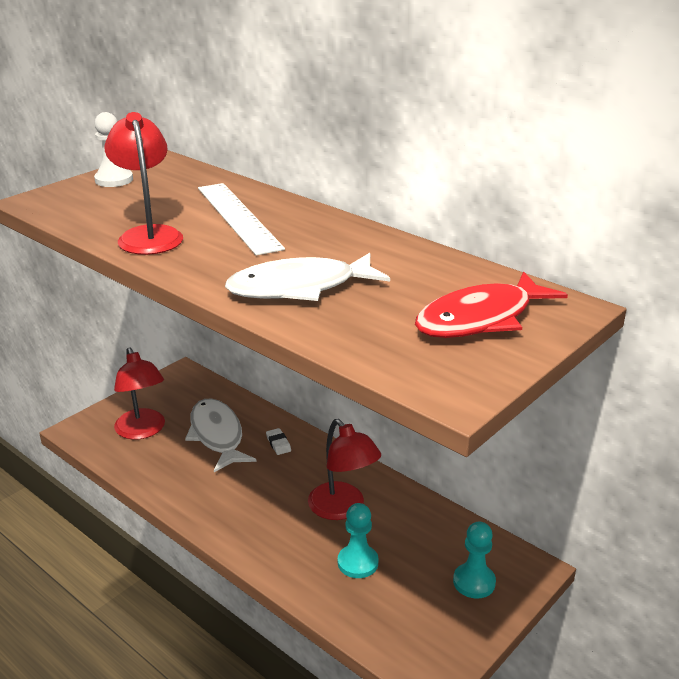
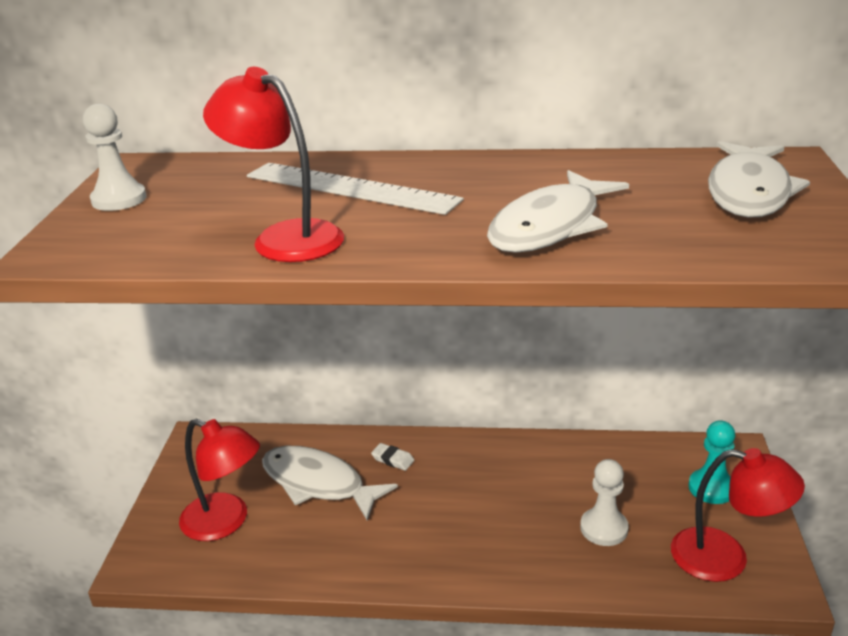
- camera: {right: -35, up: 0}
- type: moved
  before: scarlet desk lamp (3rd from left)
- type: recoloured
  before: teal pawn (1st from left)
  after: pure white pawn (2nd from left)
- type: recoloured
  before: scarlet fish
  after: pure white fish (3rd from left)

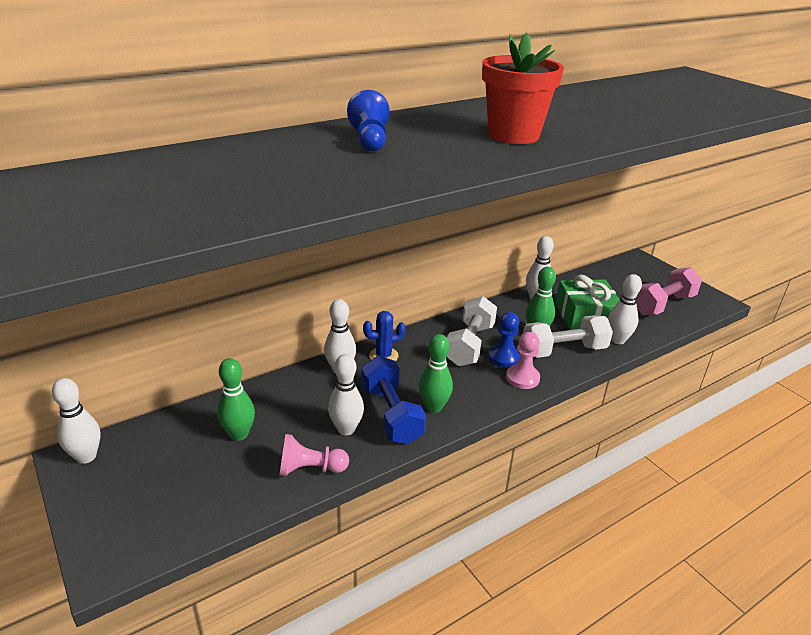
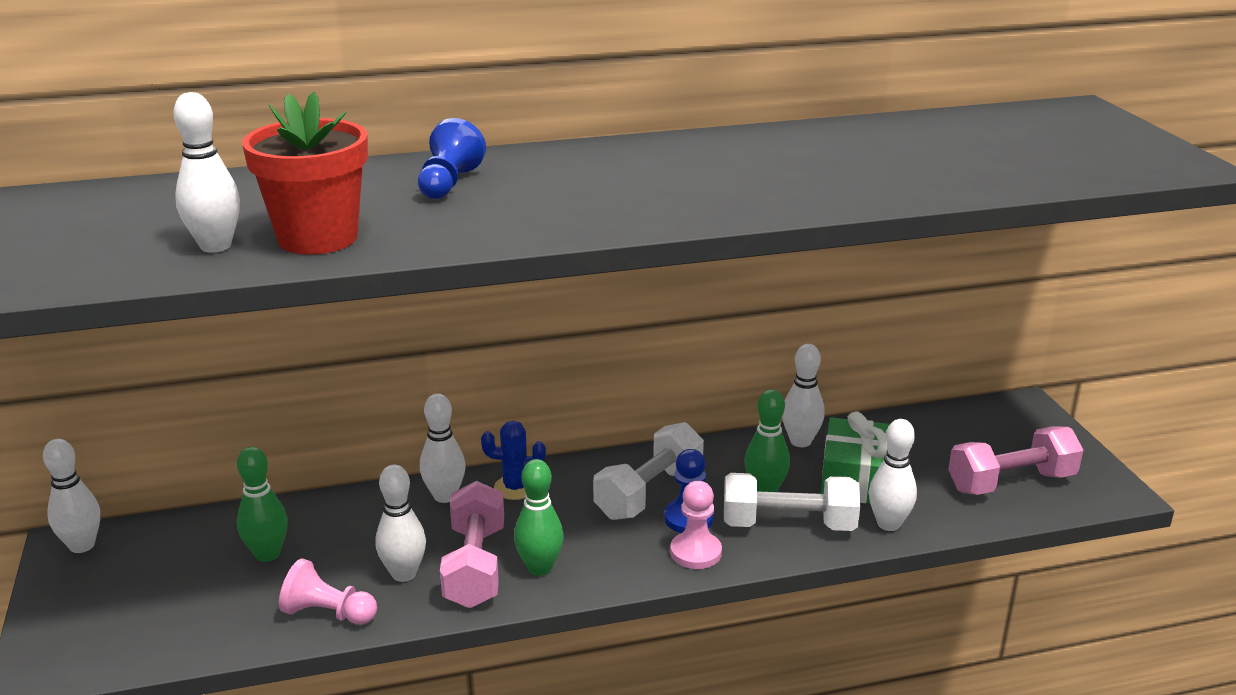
- camera: {right: 20, up: -5}
- type: recoloured
  before: cobalt hand weight
  after: rose-pink hand weight (1st from left)
- type: moved
  before: scarlet plant pot
- type: added
  after: pure white tenpin (2nd from left)

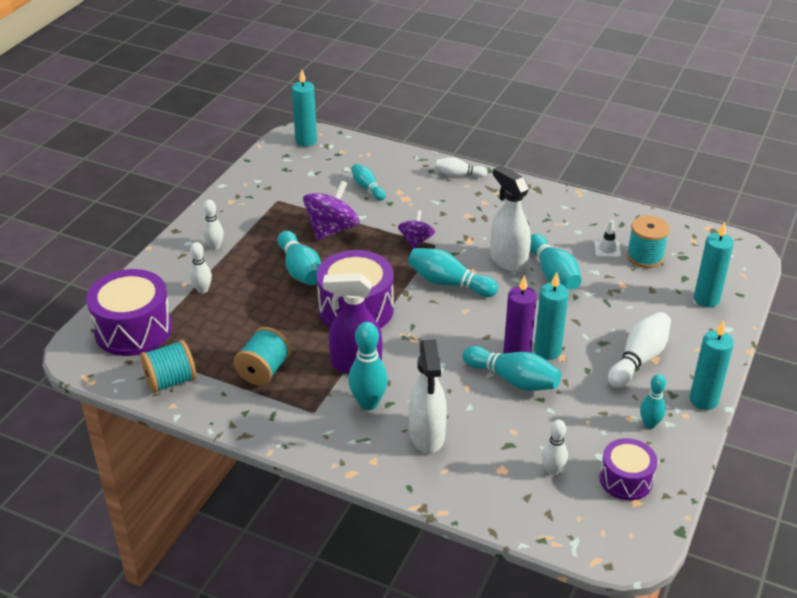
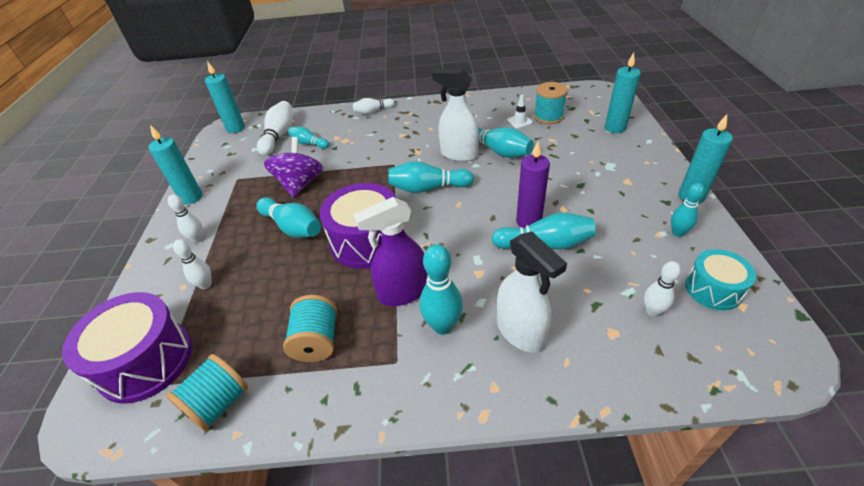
- camera: {right: -25, up: 5}
- type: removed
  before: royal purple toy top (2nd from left)
- type: moved
  before: teal wax candle (2nd from left in the first image)
  after: teal wax candle (1st from left)
- type: recoloured
  before: royal purple drum (3rd from left)
  after: teal drum
- type: moved
  before: pure white tenpin (5th from left in the first image)
  after: pure white tenpin (3rd from left)

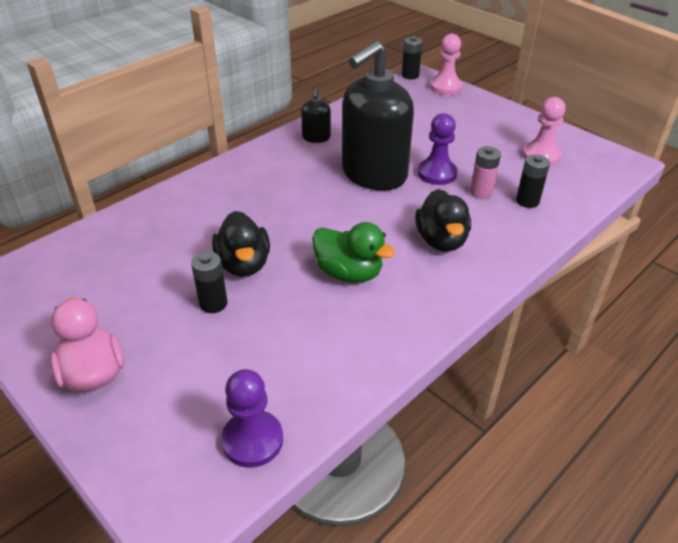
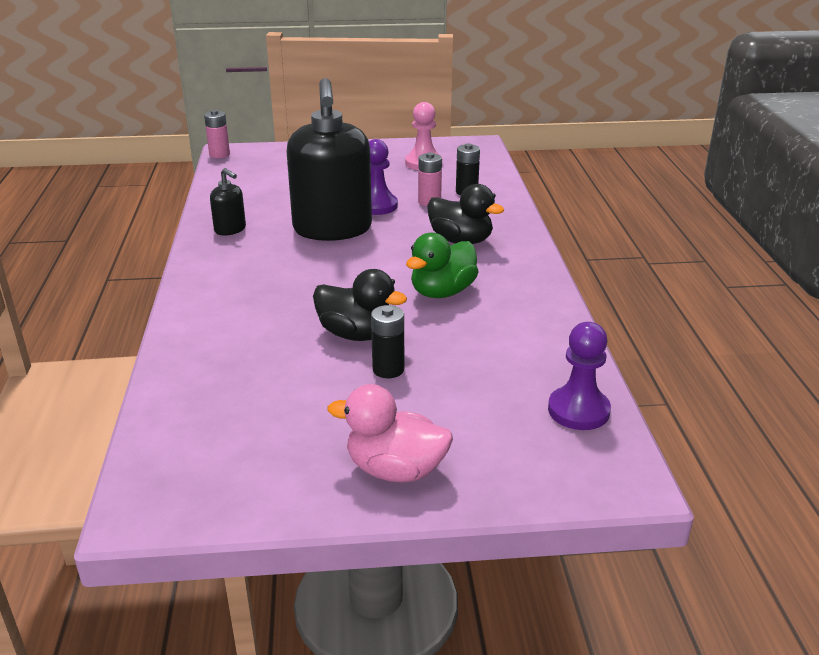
- camera: {right: -50, up: -10}
- type: turned
  before: emerald duck
  turn: 150
- type: recoloured
  before: ebony power cell (2nd from left)
  after: rose-pink power cell (1st from left)
- type: removed
  before: rose-pink pawn (1st from left)

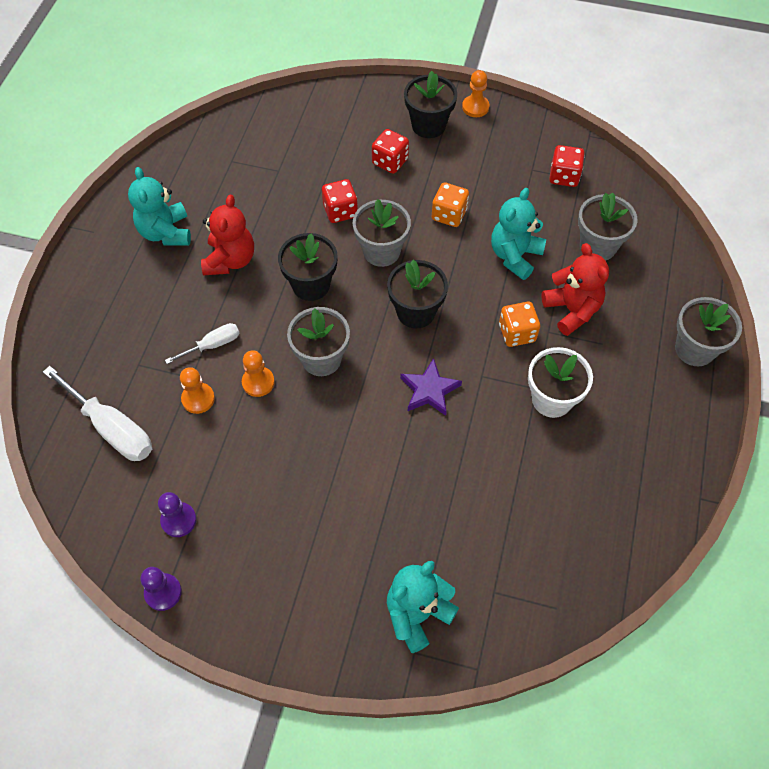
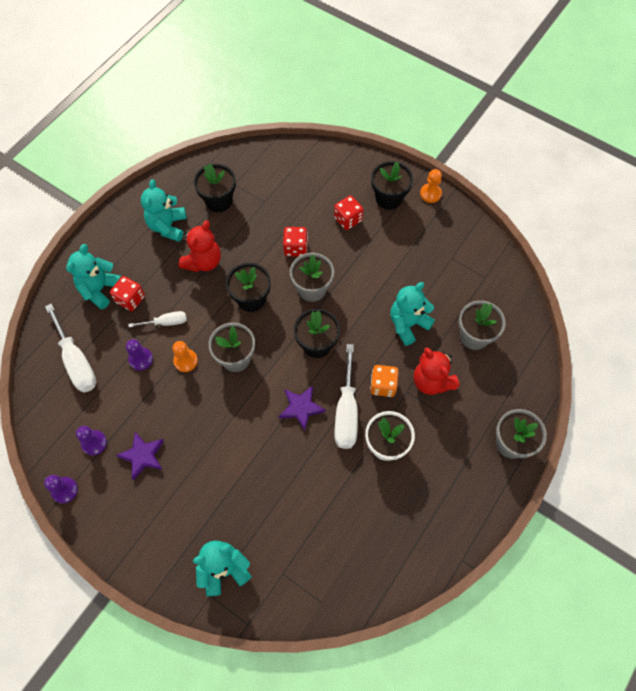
- camera: {right: 20, up: 5}
- type: recoloured
  before: orange-coloured pawn (1st from left)
  after: royal purple pawn (3rd from left)
- type: removed
  before: orange-coloured die (1st from left)
- type: turned
  before: scarlet stuffed bear (2nd from left)
  turn: 150
- type: moved
  before: scarlet die (3rd from left in the first image)
  after: scarlet die (1st from left)
- type: added
  after: teal stuffed bear (1st from left)
- type: added
  after: royal purple star shape (1st from left)
- type: added
  after: ebony plant pot (1st from left)
- type: added
  after: pure white screwdriver (3rd from left)

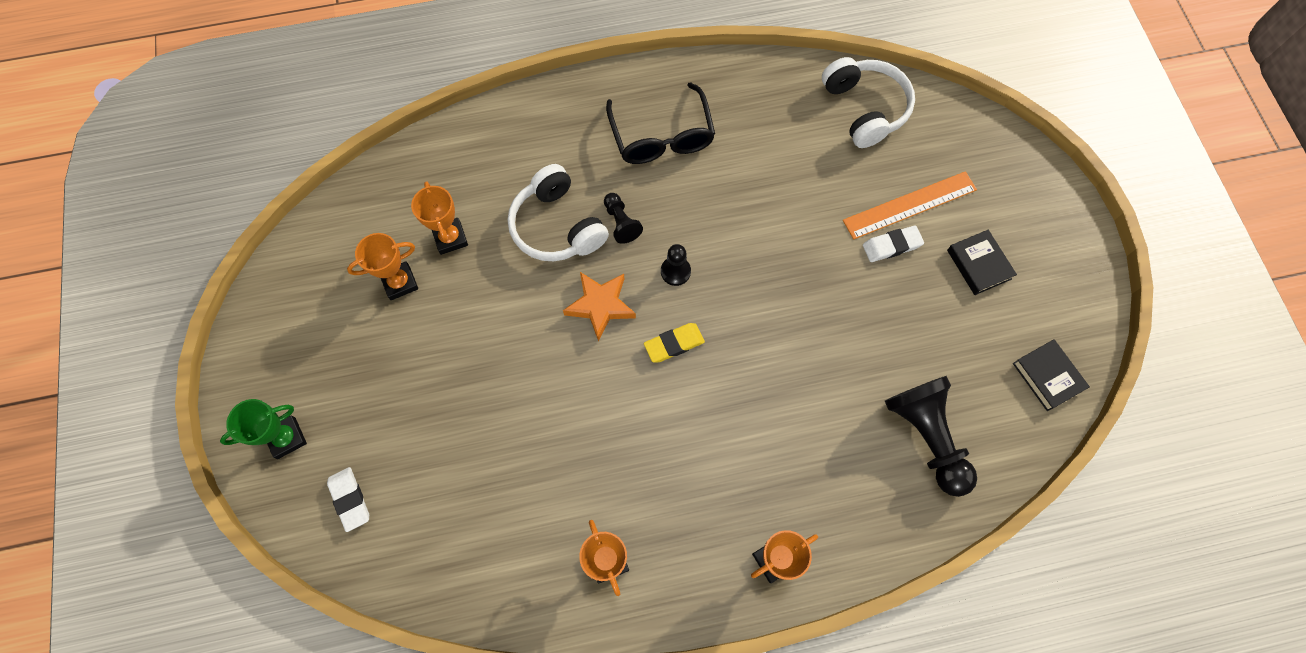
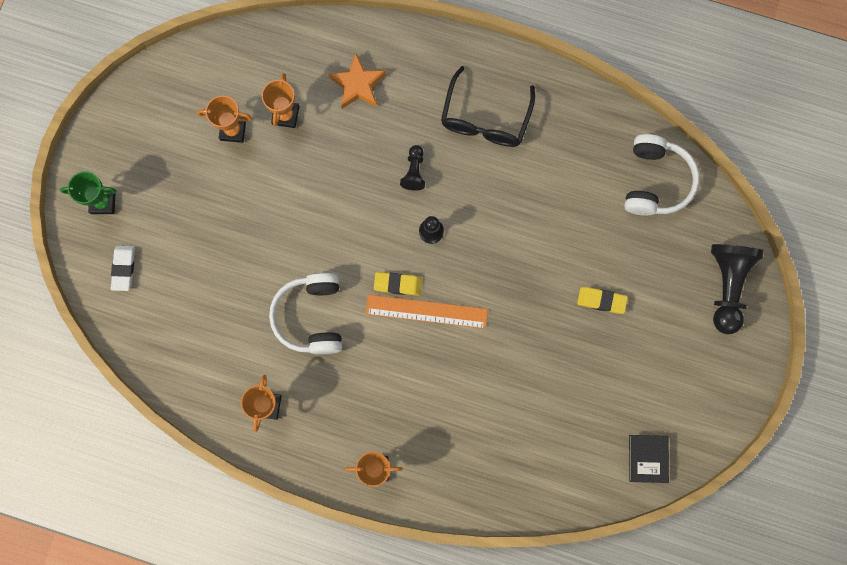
- camera: {right: 30, up: 10}
- type: moved
  before: pure white headphones (1st from left)
- type: moved
  before: orange-coloured star shape
- type: moved
  before: orange-coloured ruler
- type: recoloured
  before: pure white gum eraser (2nd from left)
  after: bright yellow gum eraser (2nd from left)
- type: moved
  before: ebony pawn (3rd from left)
- type: removed
  before: ebony book (1st from left)

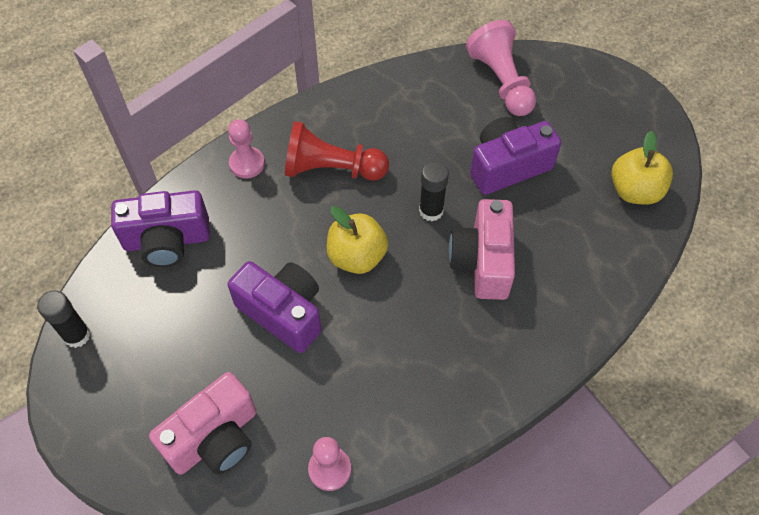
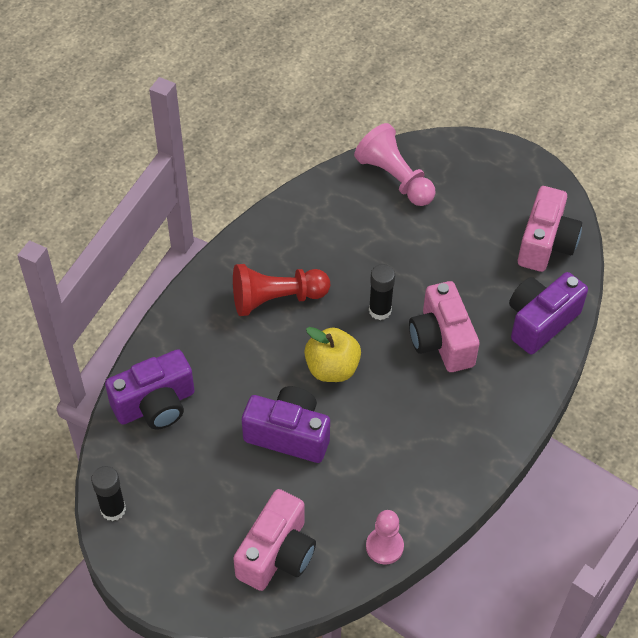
- camera: {right: -20, up: -5}
- type: removed
  before: rose-pink pawn (1st from left)
- type: moved
  before: royal purple photo camera (3rd from left)
- type: replaced
  before: bright yellow apple fruit (2nd from left)
  after: rose-pink photo camera (3rd from left)

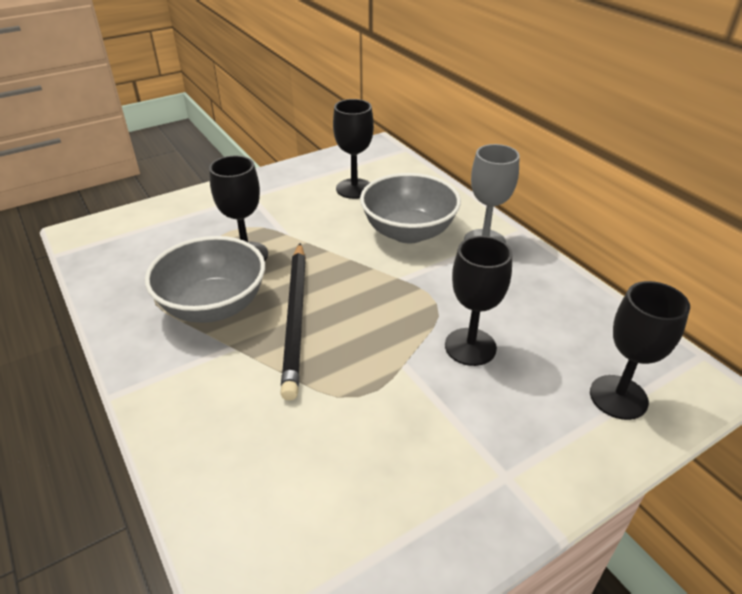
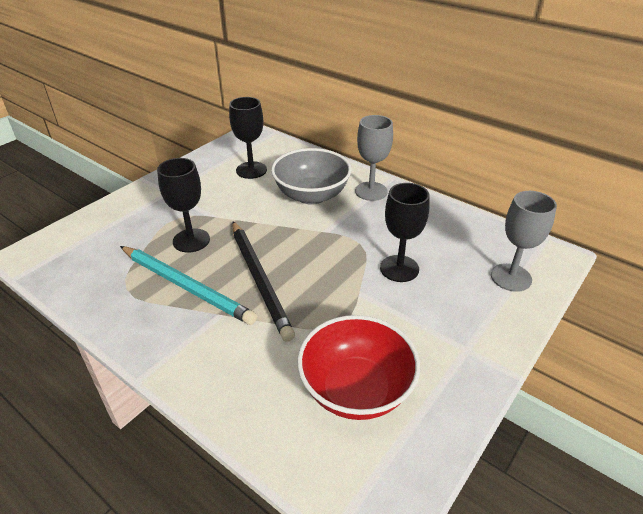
- camera: {right: -20, up: 0}
- type: replaced
  before: grey deep dish (1st from left)
  after: teal lead pencil
- type: recoloured
  before: ebony goblet (4th from left)
  after: grey goblet (2nd from left)
- type: added
  after: scarlet deep dish

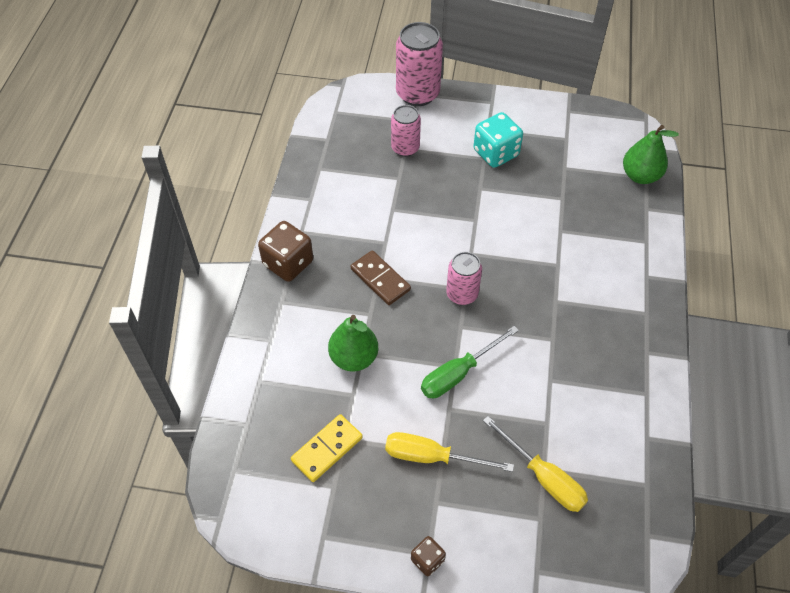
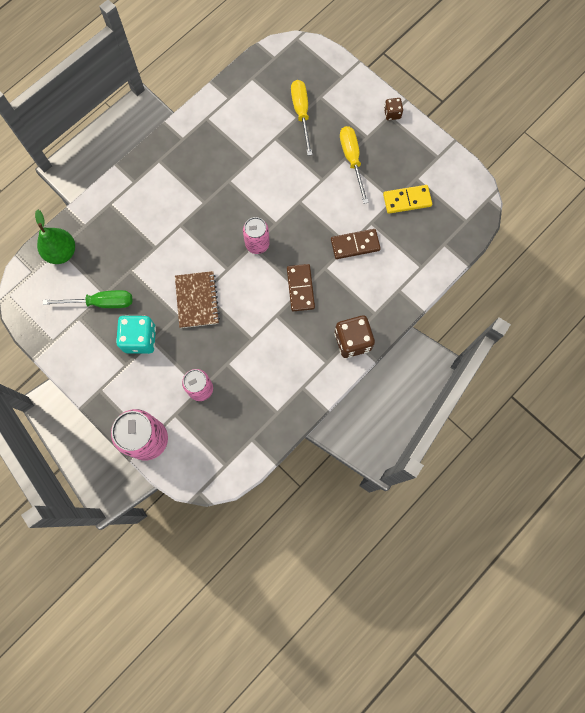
- camera: {right: -145, up: 20}
- type: replaced
  before: emerald pear (1st from left)
  after: russet domino piece (2nd from left)
- type: turned
  before: bright yellow screwdriver (1st from left in the first image)
  turn: -150
- type: moved
  before: emerald screwdriver
- type: added
  after: russet notepad

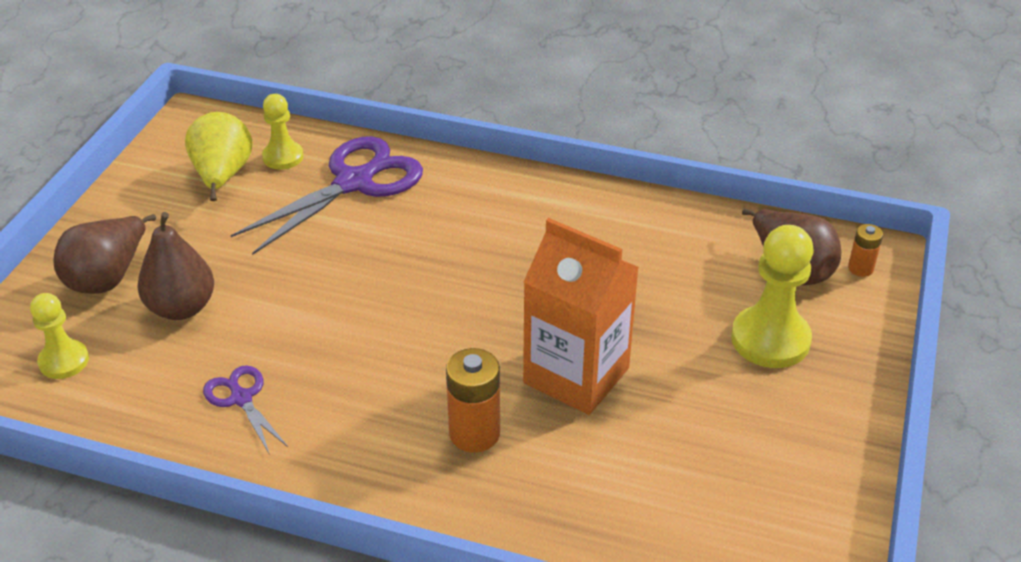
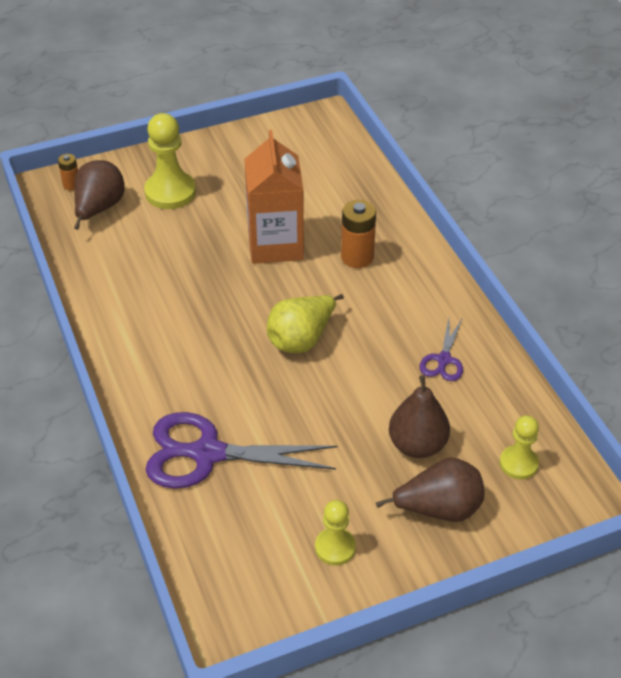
- camera: {right: -130, up: 5}
- type: moved
  before: bright yellow pear
- type: moved
  before: bright yellow pawn (2nd from left)

